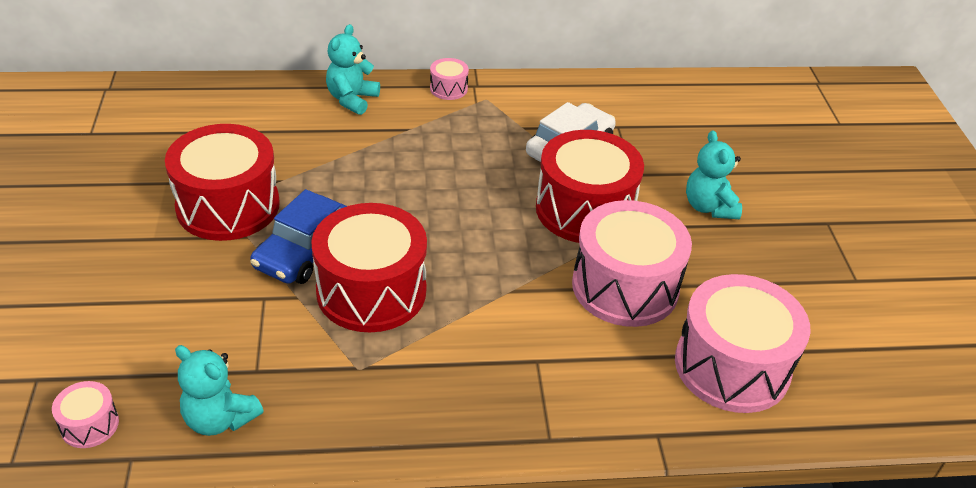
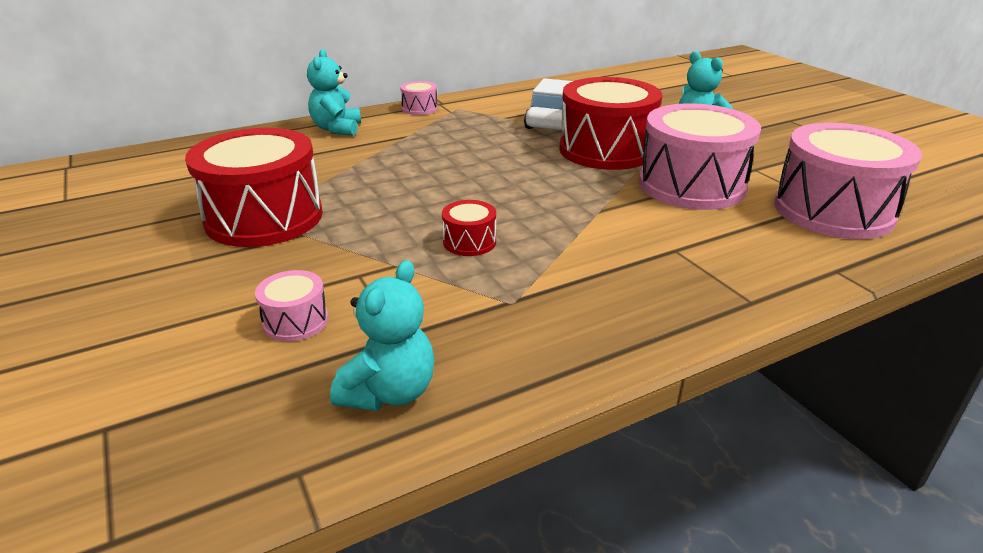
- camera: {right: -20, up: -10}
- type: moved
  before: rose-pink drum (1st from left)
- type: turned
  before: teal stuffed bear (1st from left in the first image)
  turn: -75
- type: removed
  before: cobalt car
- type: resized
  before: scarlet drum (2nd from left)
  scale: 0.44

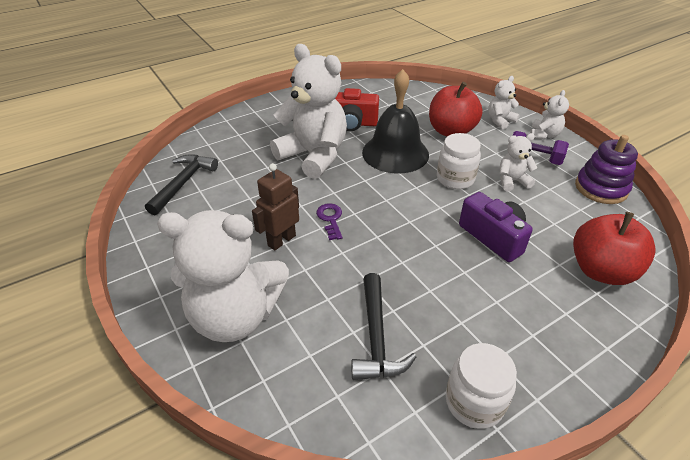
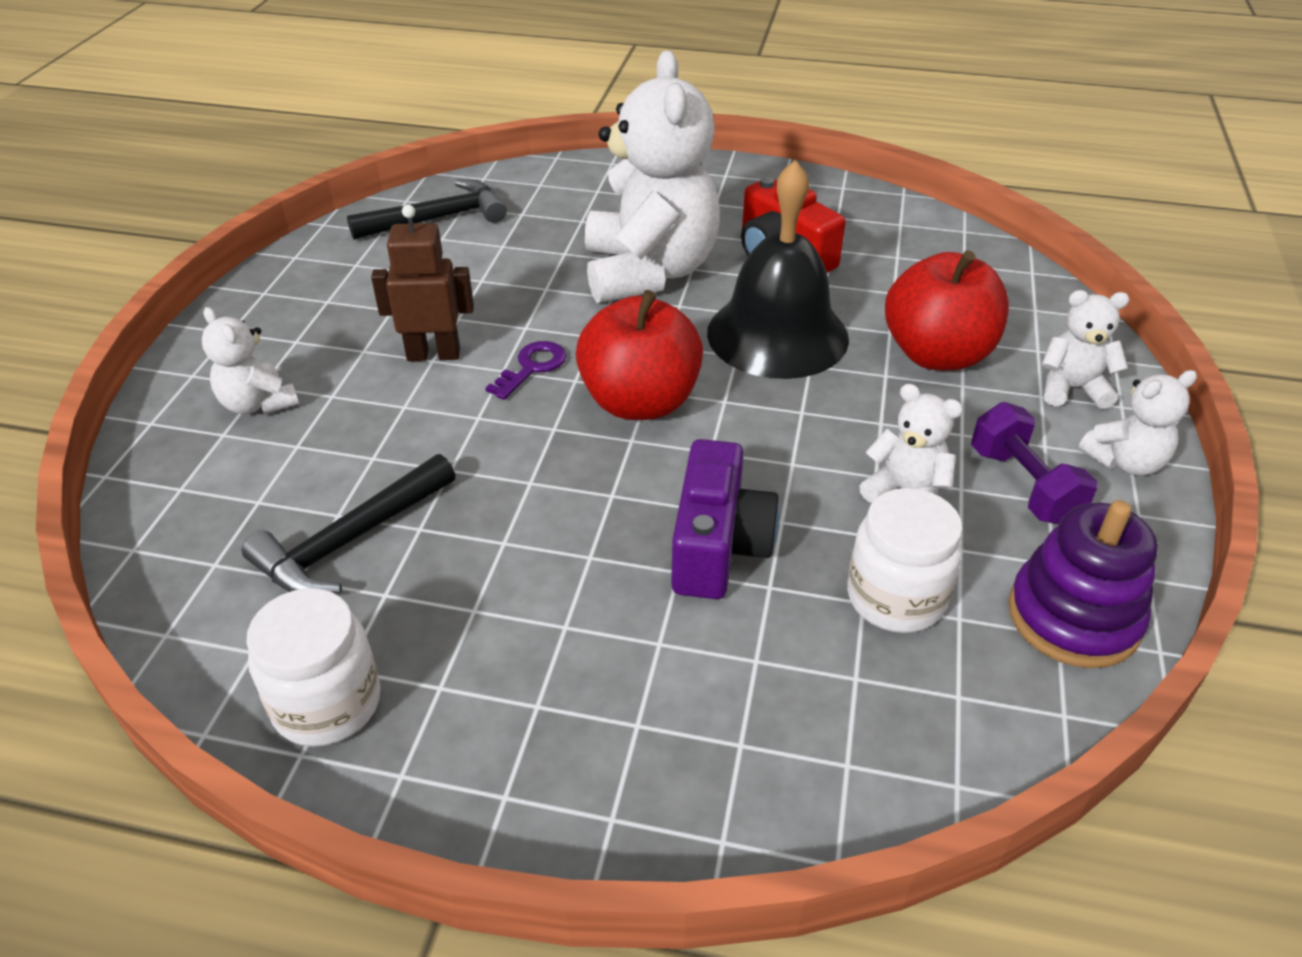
- camera: {right: 45, up: 0}
- type: resized
  before: pure white stuffed bear (1st from left)
  scale: 0.46
- type: moved
  before: pure white preserve jar (1st from left in the first image)
  after: pure white preserve jar (2nd from left)
- type: moved
  before: scarlet apple fruit (2nd from left in the first image)
  after: scarlet apple fruit (1st from left)

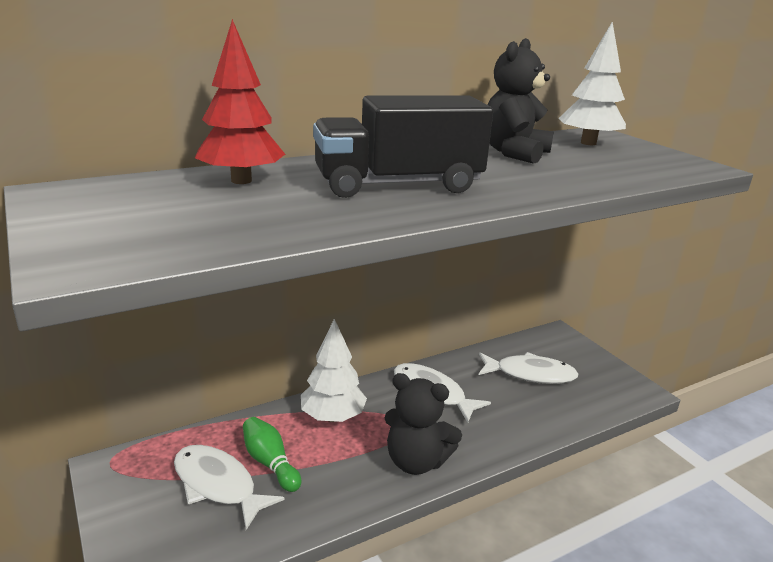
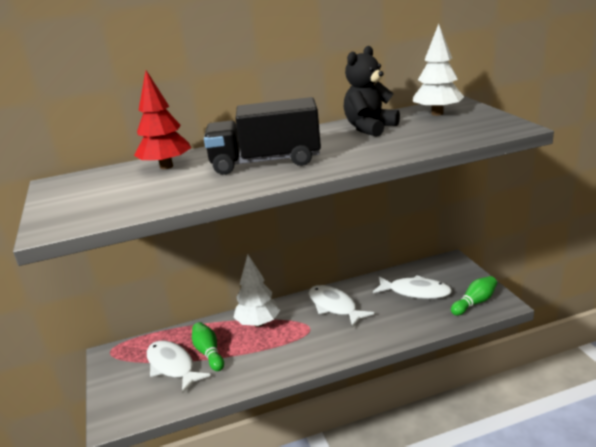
- camera: {right: 15, up: 0}
- type: removed
  before: ebony stuffed bear (1st from left)
- type: added
  after: emerald tenpin (2nd from left)

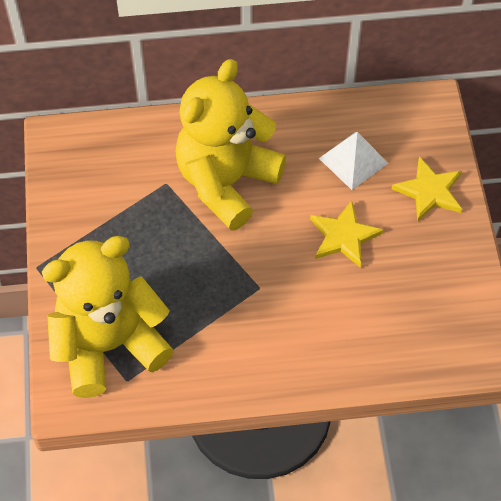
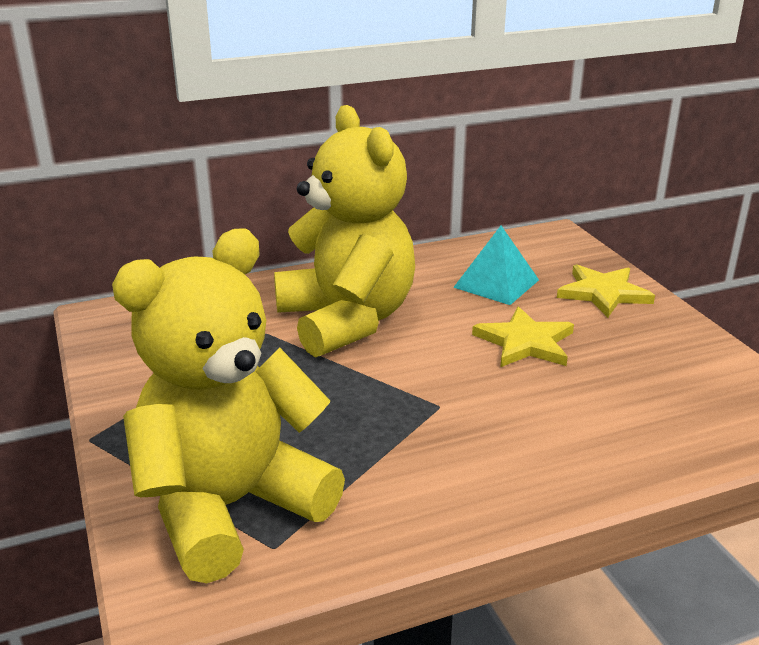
- camera: {right: -15, up: -30}
- type: turned
  before: bright yellow stuffed bear (2nd from left)
  turn: 135
- type: recoloured
  before: pure white solid pyramid
  after: teal solid pyramid

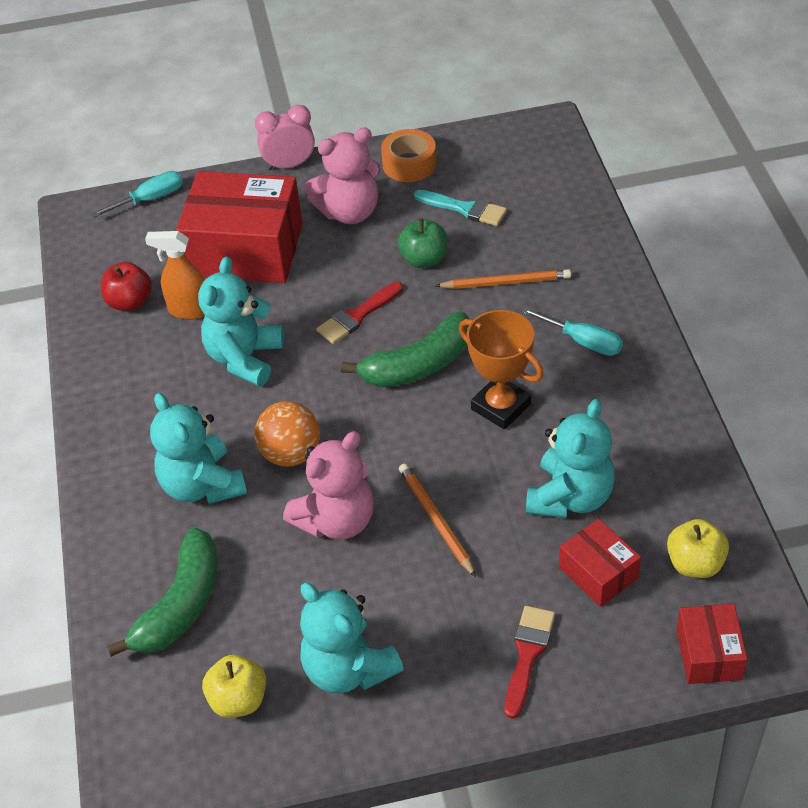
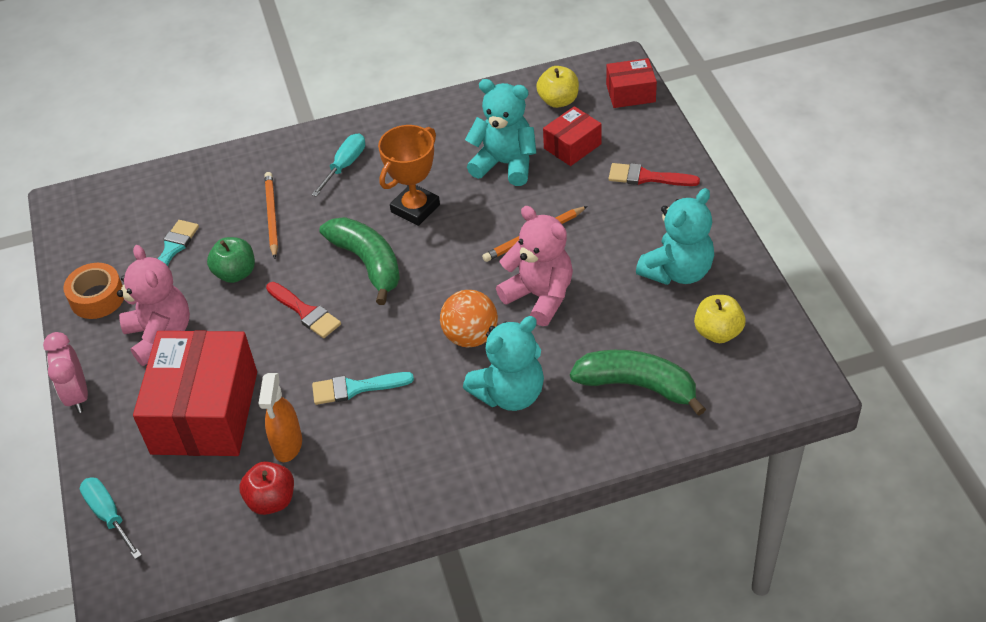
- camera: {right: -95, up: 0}
- type: replaced
  before: teal stuffed bear (2nd from left)
  after: teal brush (2nd from left)

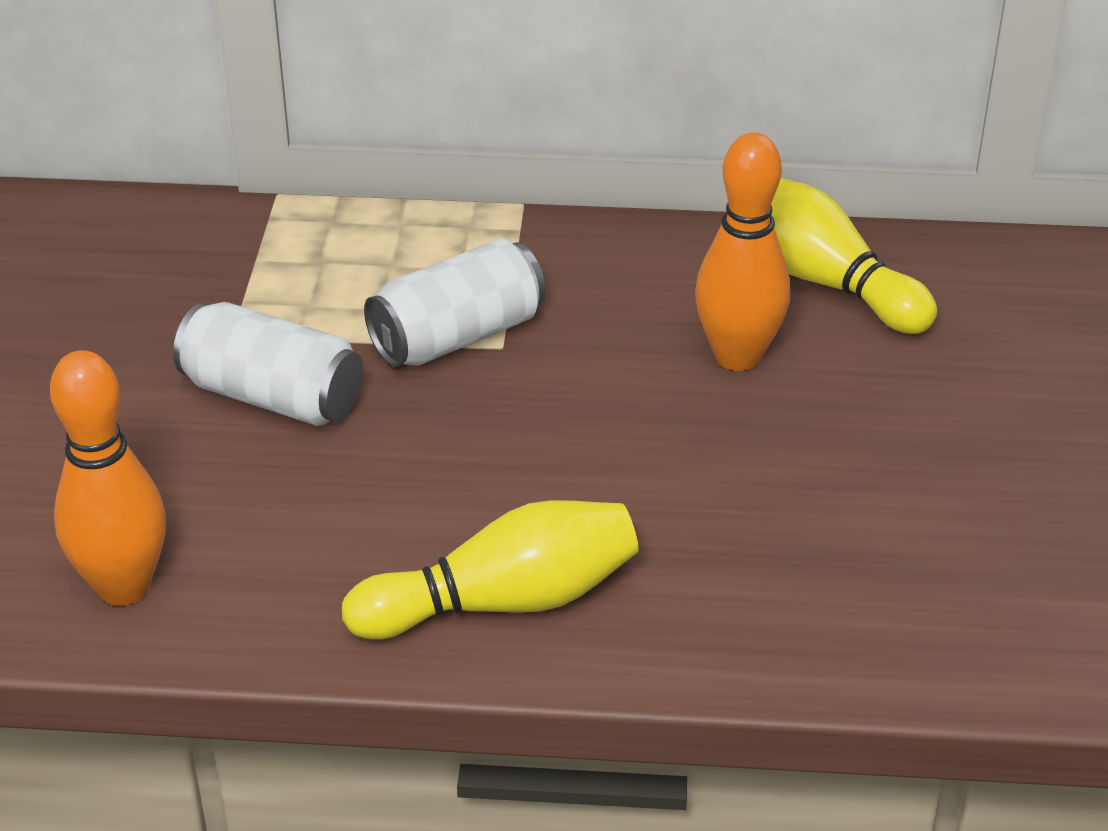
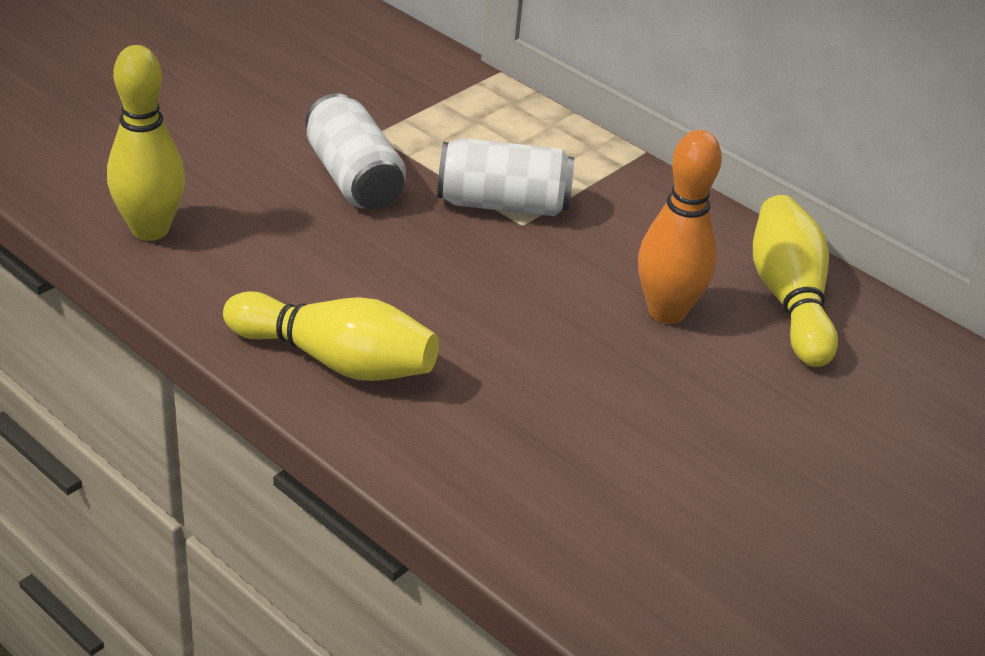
- camera: {right: 35, up: 0}
- type: recoloured
  before: orange-coloured tenpin (1st from left)
  after: bright yellow tenpin (1st from left)

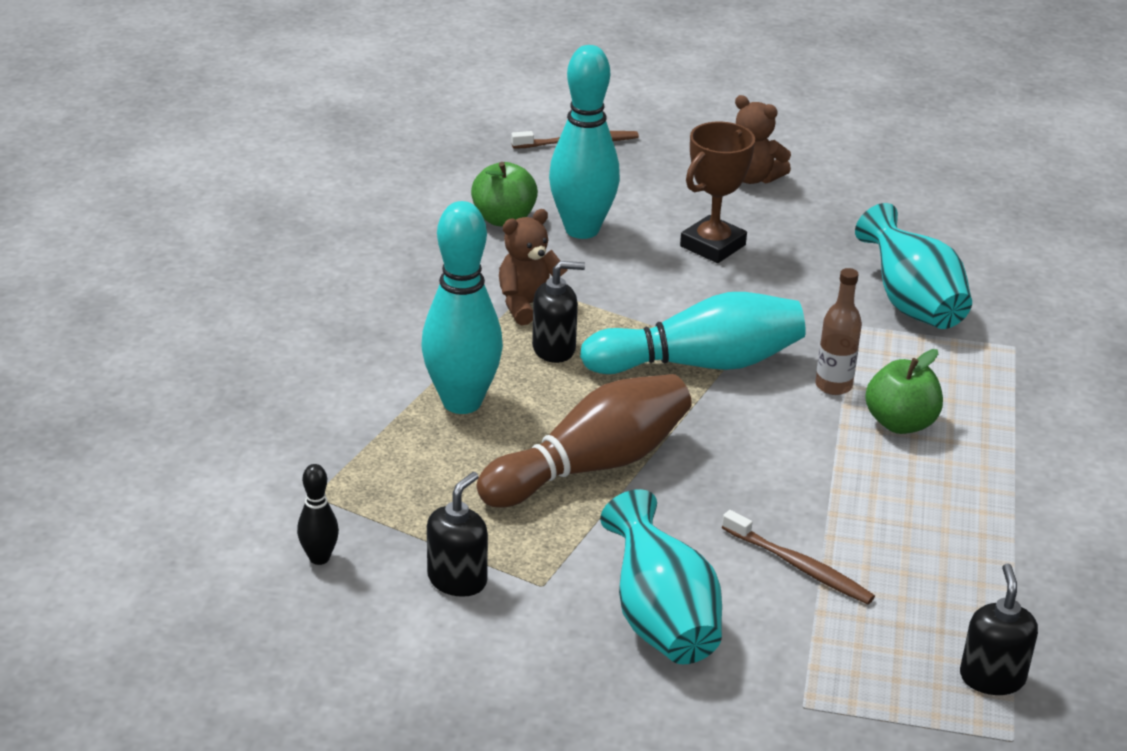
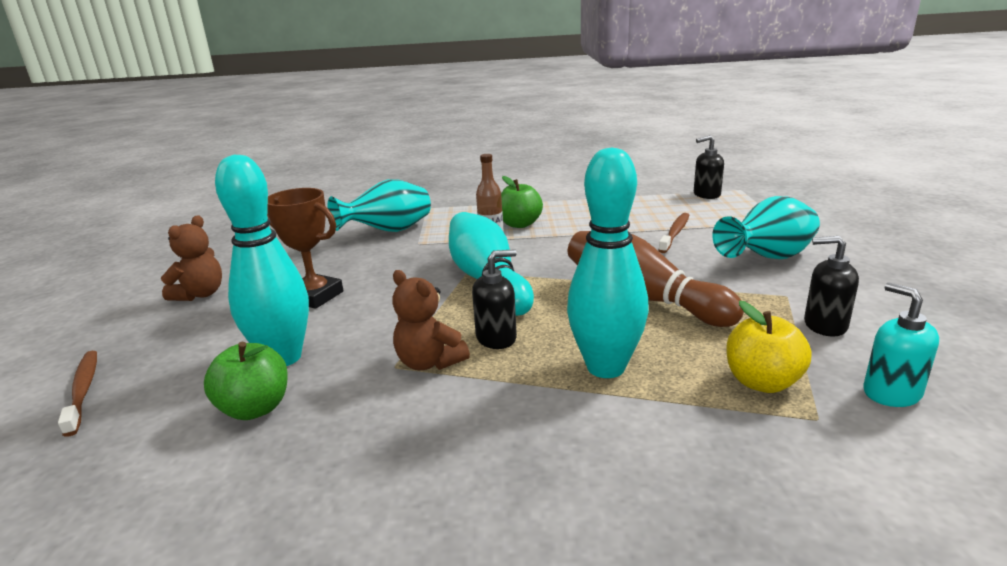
- camera: {right: -100, up: -10}
- type: replaced
  before: ebony tenpin
  after: teal soap pump
- type: turned
  before: ebony soap pump (2nd from left in the first image)
  turn: 90
- type: added
  after: bright yellow apple fruit

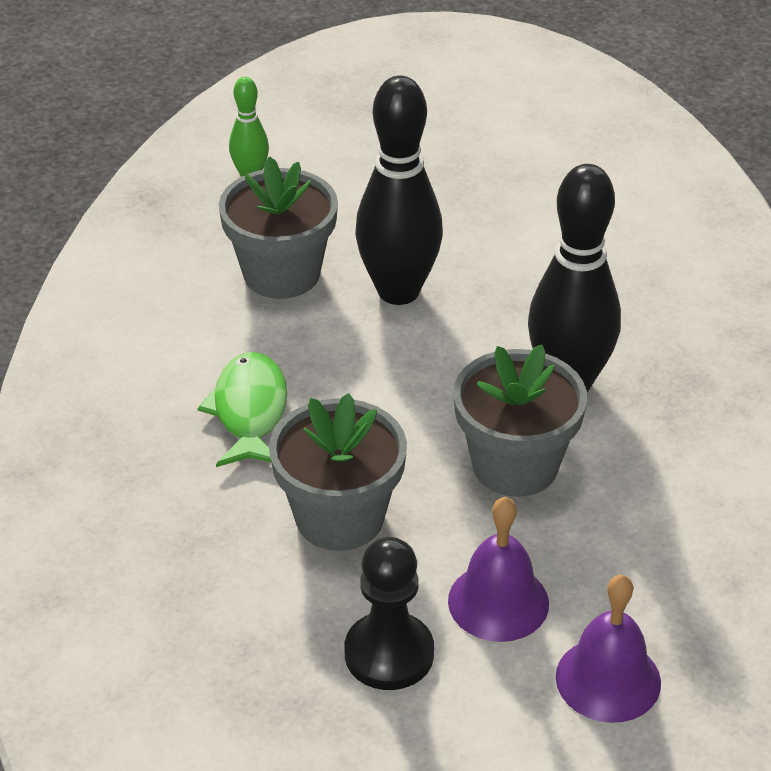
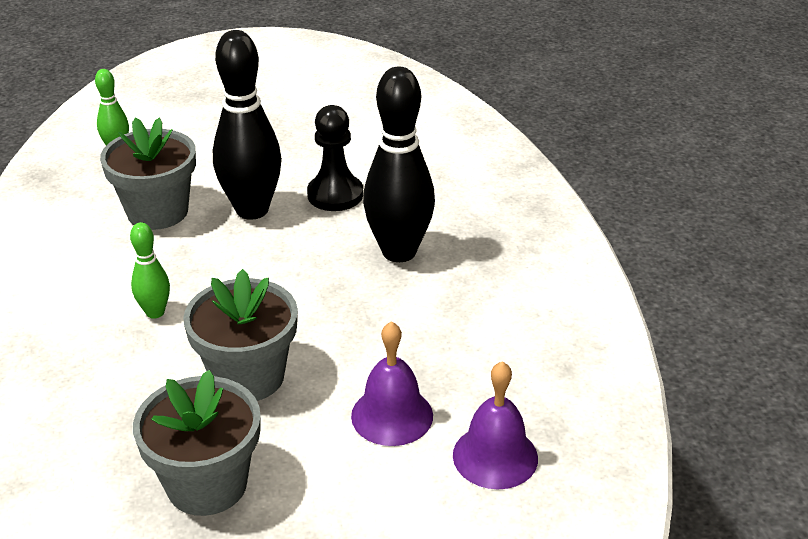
- camera: {right: -15, up: -5}
- type: replaced
  before: emerald fish
  after: emerald tenpin (2nd from left)
- type: moved
  before: ebony pawn
- type: moved
  before: grey plant pot (3rd from left in the first image)
  after: grey plant pot (2nd from left)

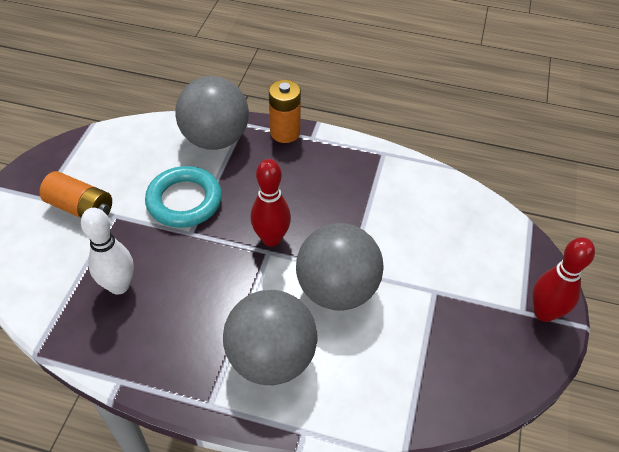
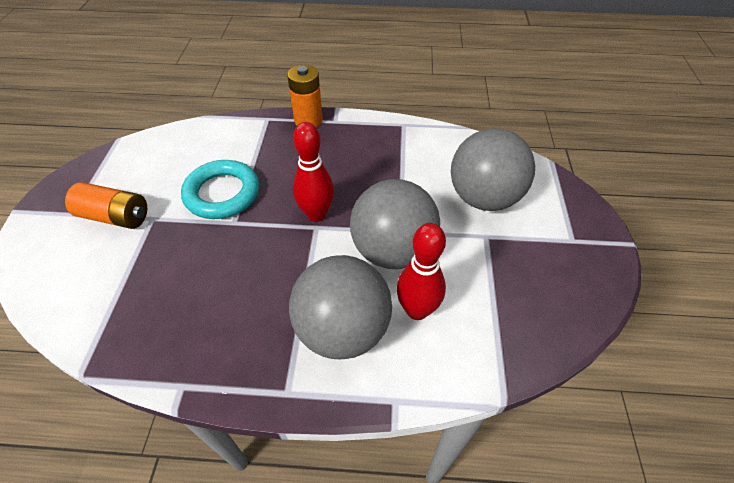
- camera: {right: -10, up: 0}
- type: removed
  before: pure white tenpin
- type: moved
  before: grey sphere (1st from left in the first image)
  after: grey sphere (3rd from left)
- type: moved
  before: scarlet tenpin (2nd from left)

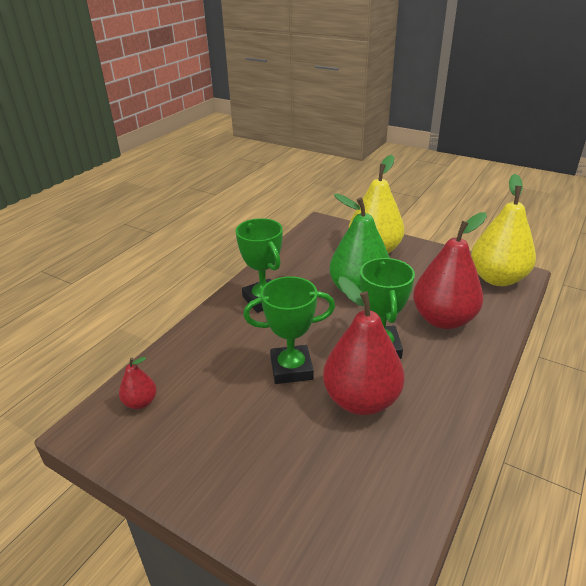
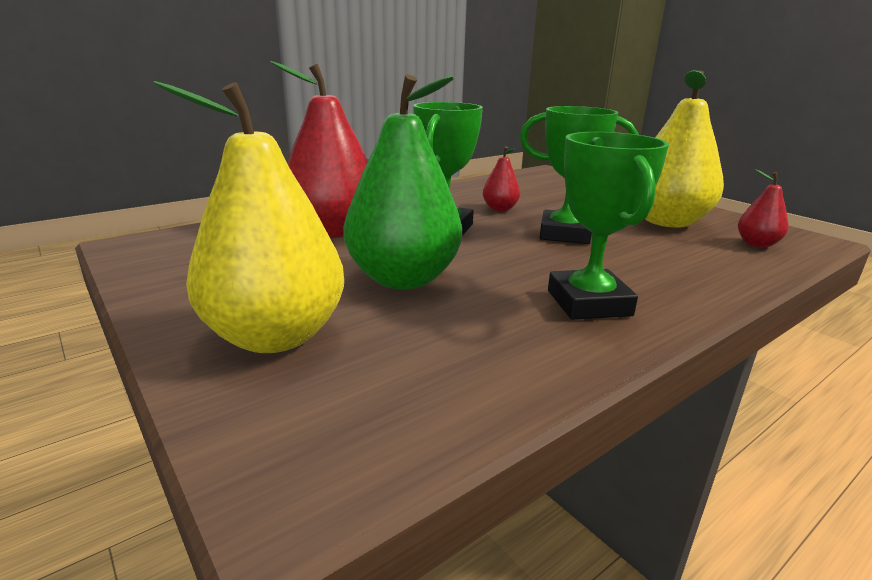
- camera: {right: -160, up: -10}
- type: resized
  before: scarlet pear (2nd from left)
  scale: 0.46
- type: moved
  before: bright yellow pear (2nd from left)

